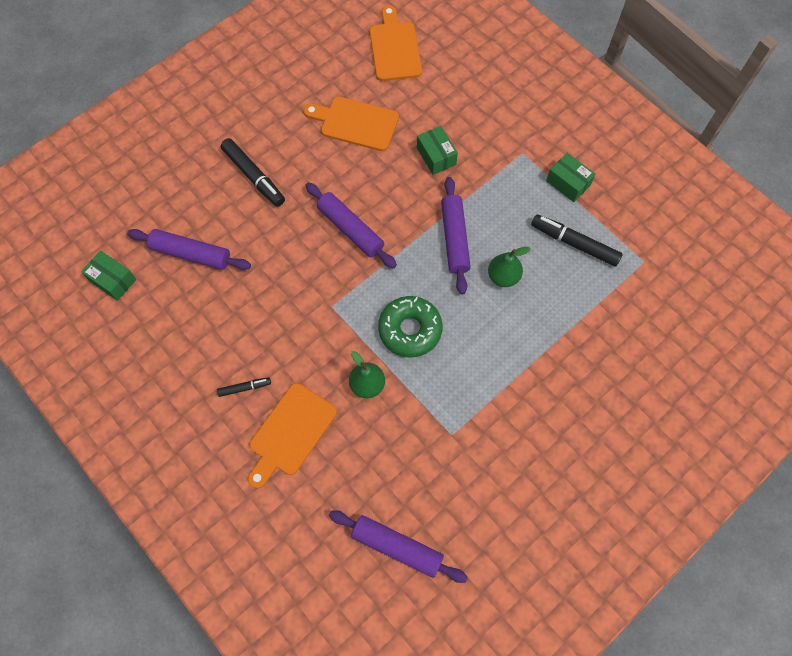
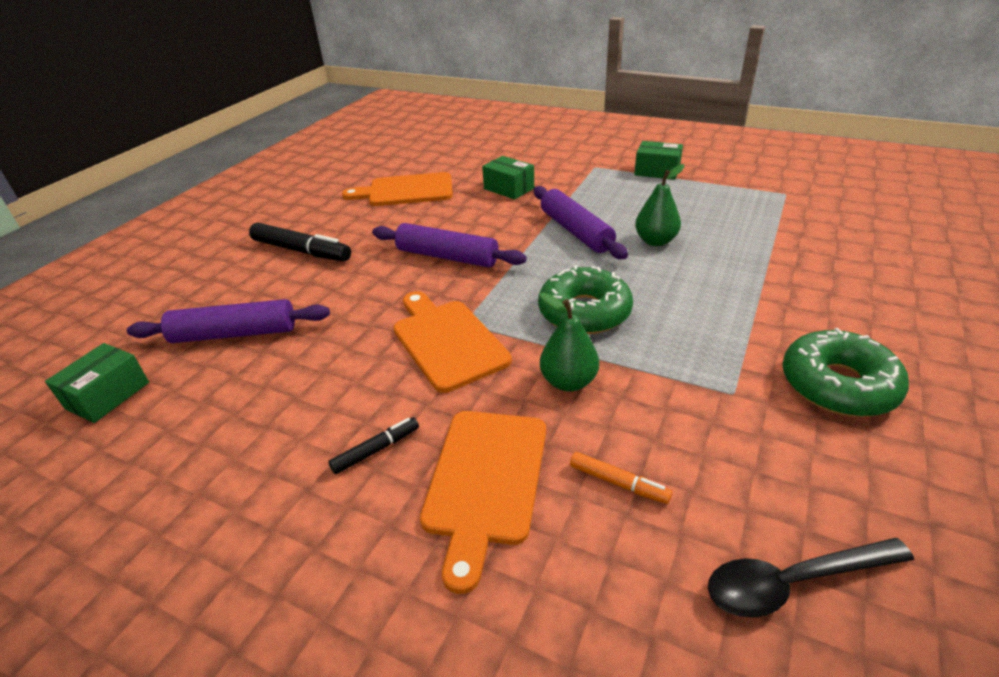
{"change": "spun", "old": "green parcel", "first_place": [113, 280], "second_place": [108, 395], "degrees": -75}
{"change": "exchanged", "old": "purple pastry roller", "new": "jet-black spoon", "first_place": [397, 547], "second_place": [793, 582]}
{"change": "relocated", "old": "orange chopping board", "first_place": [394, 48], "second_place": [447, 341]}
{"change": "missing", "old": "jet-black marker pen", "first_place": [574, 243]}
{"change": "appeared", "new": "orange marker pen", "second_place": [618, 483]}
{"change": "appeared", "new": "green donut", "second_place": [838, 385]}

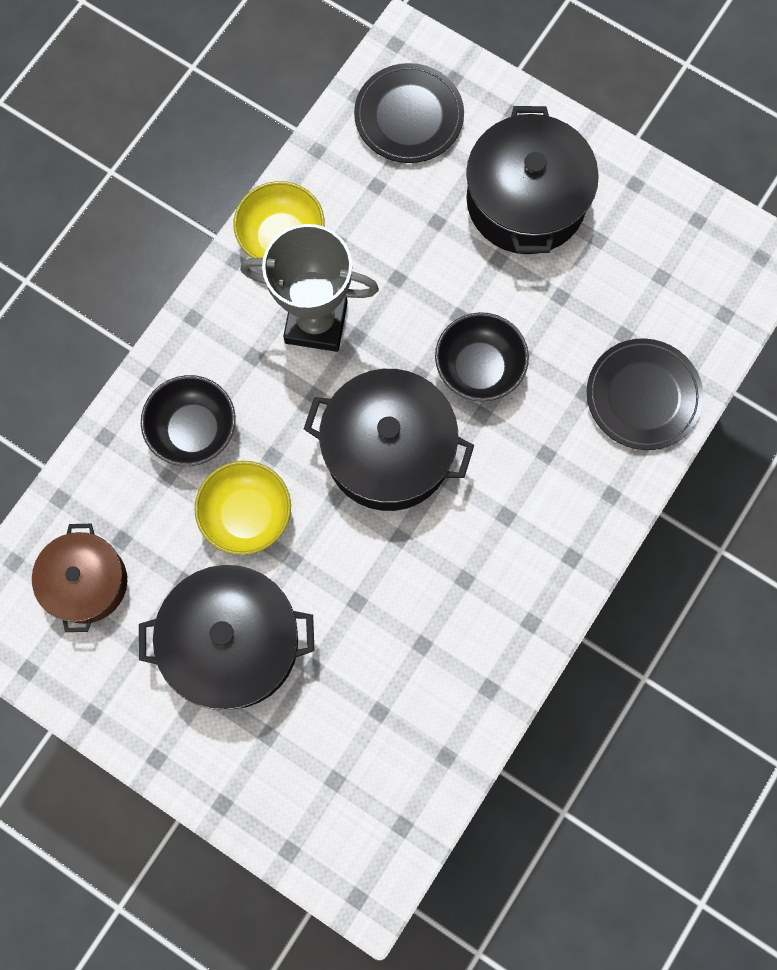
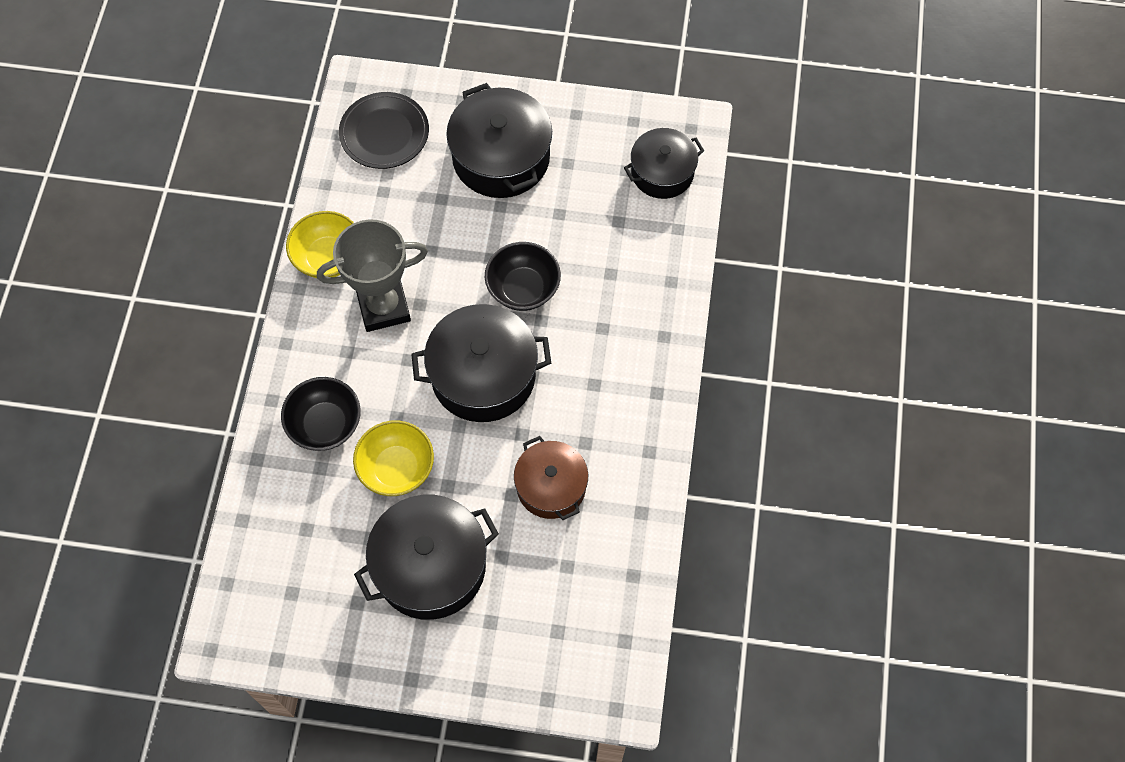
{"change": "relocated", "old": "brown stockpot", "first_place": [86, 582], "second_place": [551, 486]}
{"change": "missing", "old": "jet-black plate", "first_place": [643, 396]}
{"change": "appeared", "new": "jet-black stockpot", "second_place": [662, 172]}

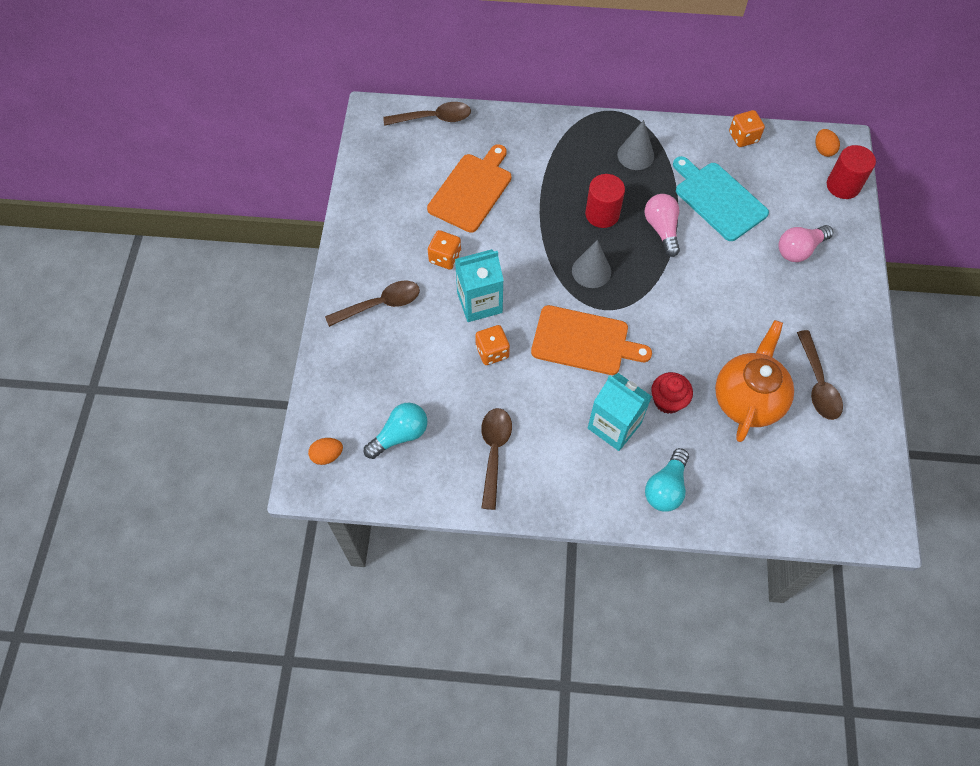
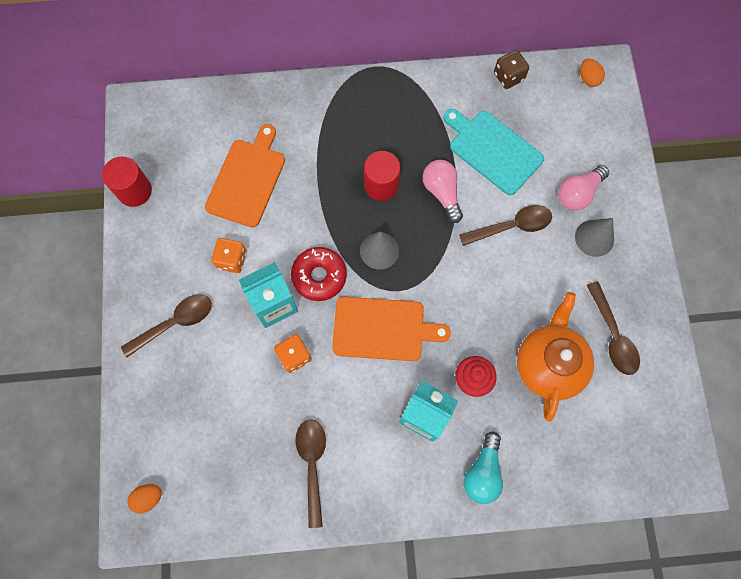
{"change": "missing", "old": "teal bulb", "first_place": [400, 435]}
{"change": "relocated", "old": "brown spoon", "first_place": [434, 118], "second_place": [511, 226]}
{"change": "relocated", "old": "grey cone shape", "first_place": [635, 155], "second_place": [594, 238]}
{"change": "colour", "old": "orange game die", "new": "brown game die", "first_place": [743, 137], "second_place": [508, 77]}
{"change": "relocated", "old": "crimson cylinder", "first_place": [843, 186], "second_place": [134, 191]}
{"change": "appeared", "new": "crimson donut", "second_place": [319, 276]}

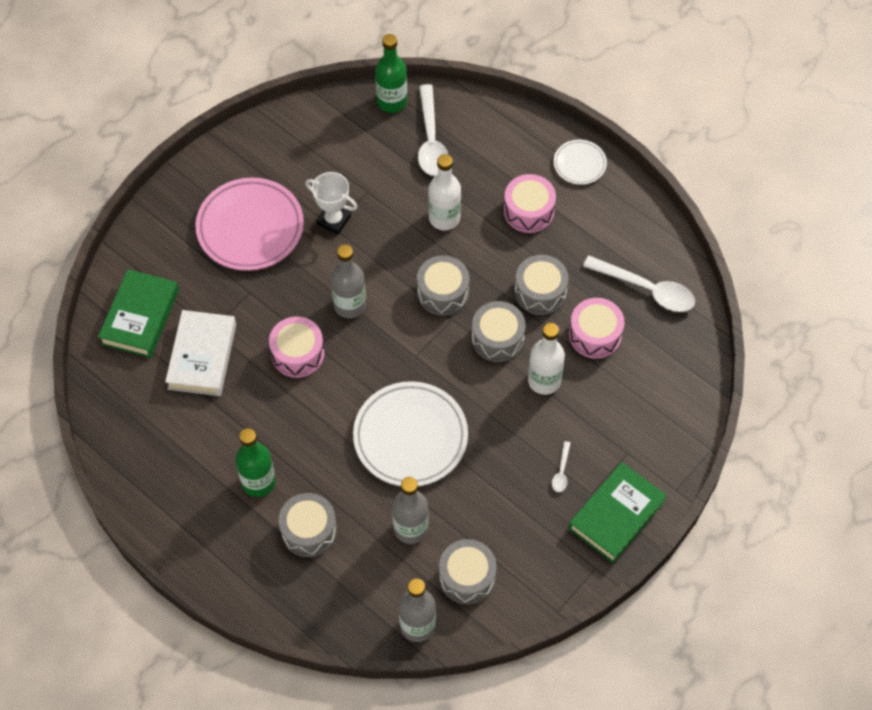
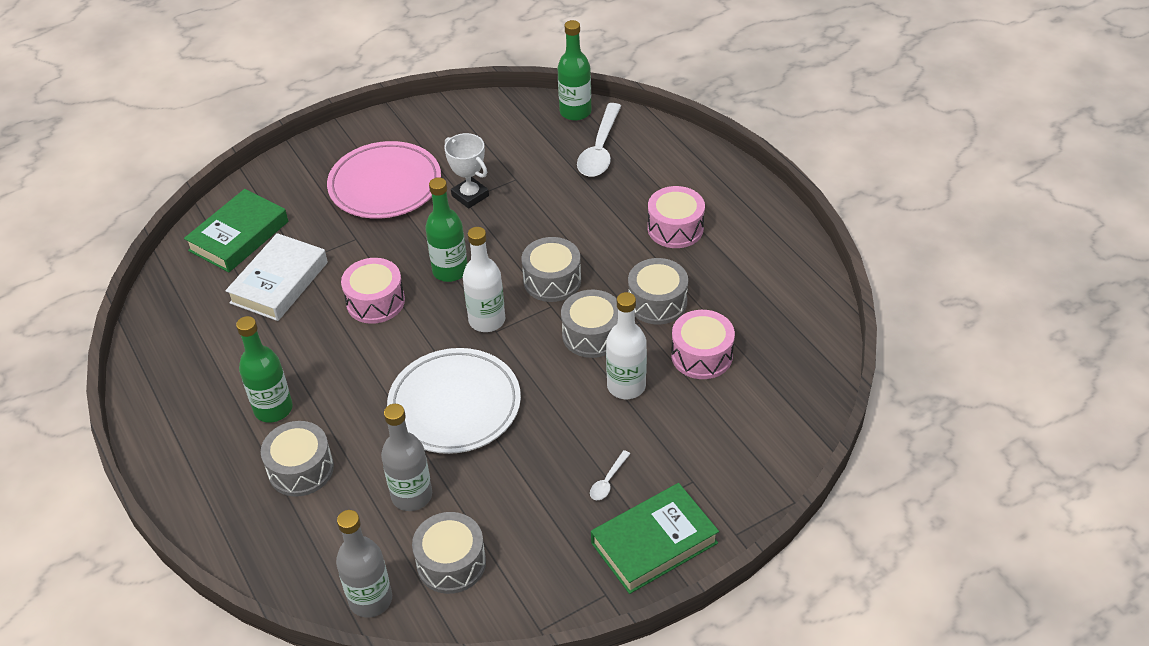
{"change": "colour", "old": "grey flask", "new": "green flask", "first_place": [350, 305], "second_place": [450, 271]}
{"change": "relocated", "old": "pure white flask", "first_place": [444, 218], "second_place": [487, 320]}
{"change": "missing", "old": "pure white plate", "first_place": [579, 164]}
{"change": "missing", "old": "pure white spoon", "first_place": [647, 289]}

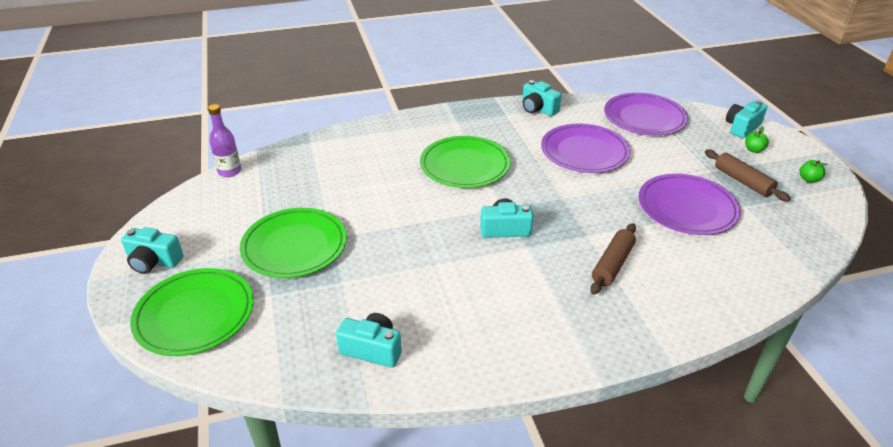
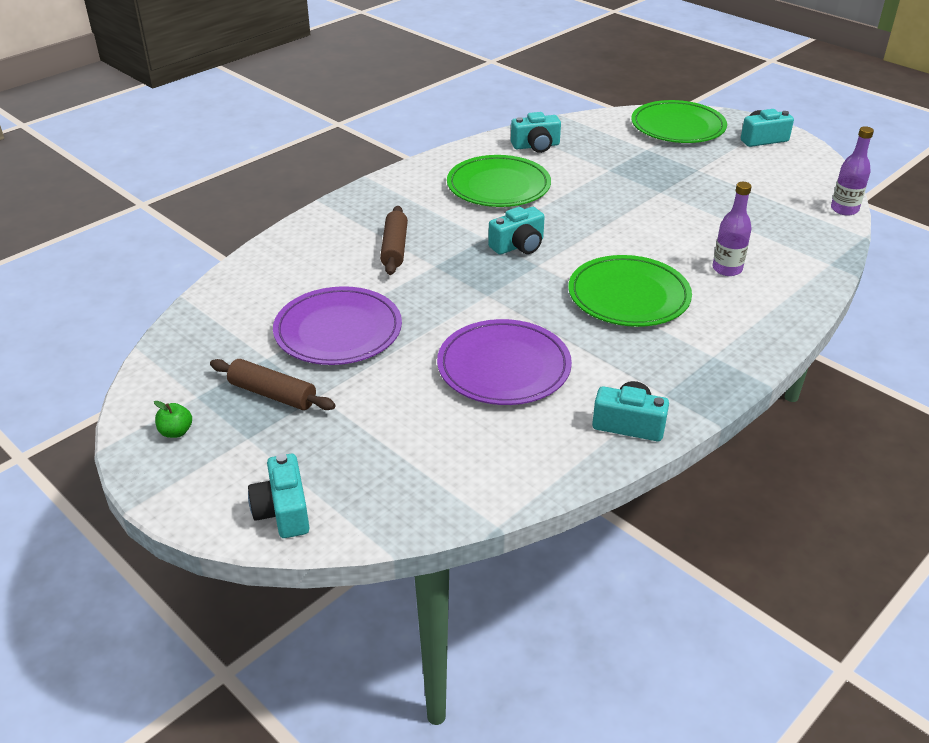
{"change": "relocated", "old": "green plate", "first_place": [294, 246], "second_place": [498, 186]}
{"change": "missing", "old": "purple plate", "first_place": [644, 118]}
{"change": "spun", "old": "teal photo camera", "first_place": [742, 127], "second_place": [283, 511], "degrees": 150}
{"change": "missing", "old": "green toy apple", "first_place": [753, 150]}
{"change": "appeared", "new": "purple flask", "second_place": [727, 269]}

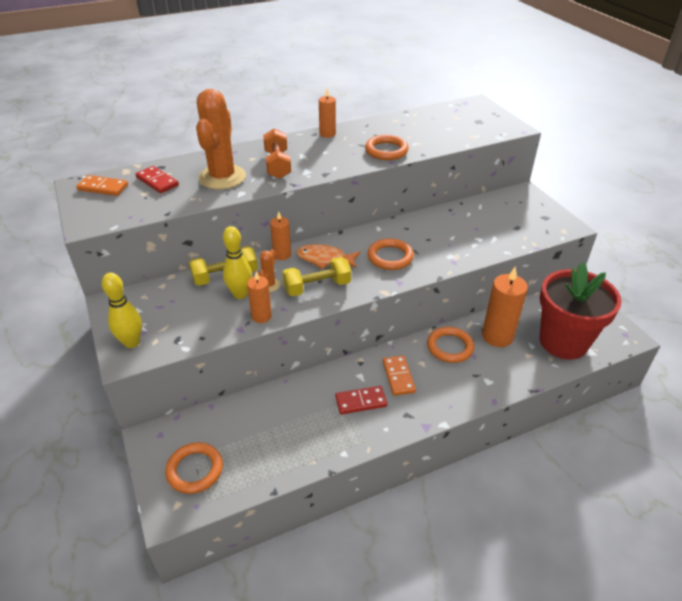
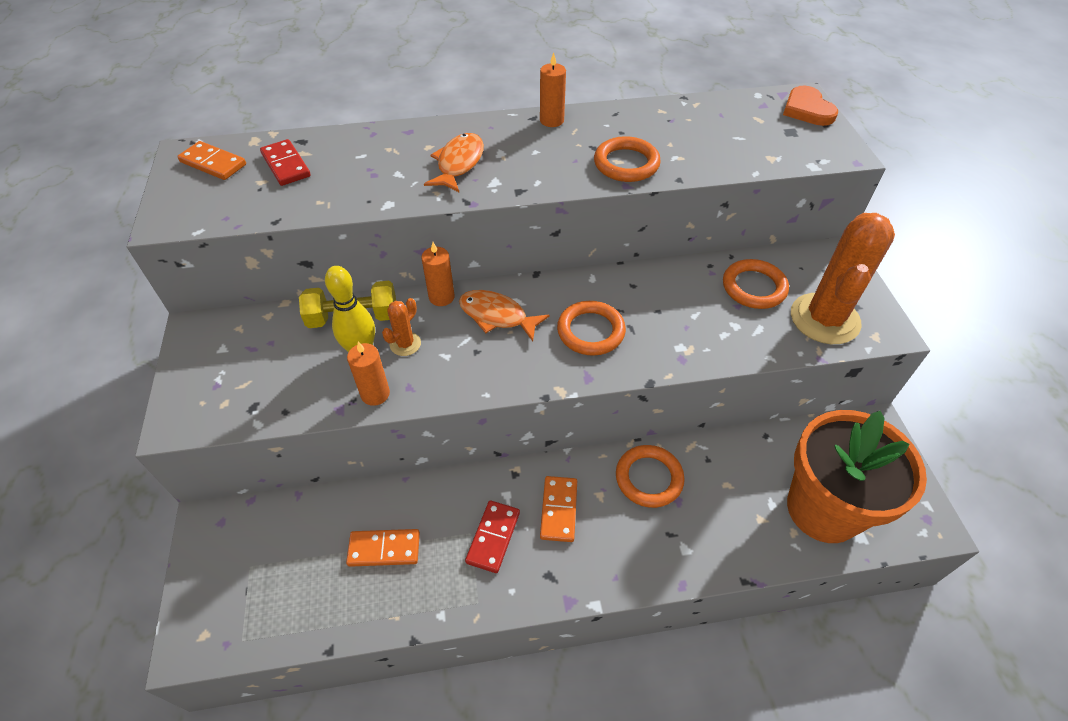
{"change": "missing", "old": "golden bowling pin", "first_place": [131, 342]}
{"change": "relocated", "old": "orange ring", "first_place": [195, 470], "second_place": [754, 287]}
{"change": "relocated", "old": "orange cactus", "first_place": [222, 177], "second_place": [824, 319]}
{"change": "exchanged", "old": "orange free weight", "new": "orange fish", "first_place": [277, 165], "second_place": [458, 163]}
{"change": "missing", "old": "golden free weight", "first_place": [317, 287]}
{"change": "spun", "old": "crimson domino", "first_place": [361, 401], "second_place": [493, 537], "degrees": -75}
{"change": "missing", "old": "orange pillar candle", "first_place": [497, 336]}
{"change": "colour", "old": "crimson plant pot", "new": "orange plant pot", "first_place": [563, 342], "second_place": [823, 509]}
{"change": "appeared", "new": "orange domino", "second_place": [384, 549]}
{"change": "appeared", "new": "orange heart shape", "second_place": [807, 110]}

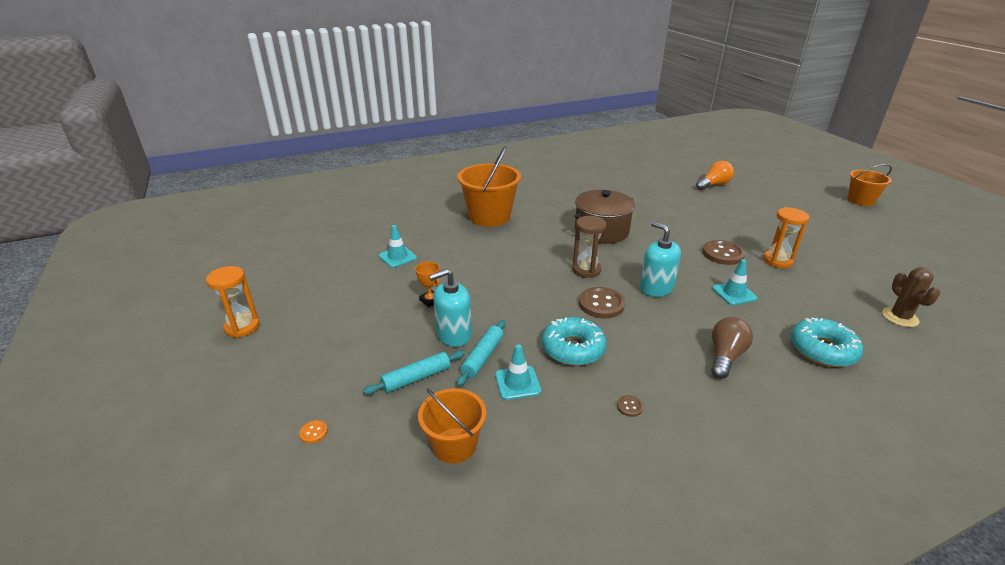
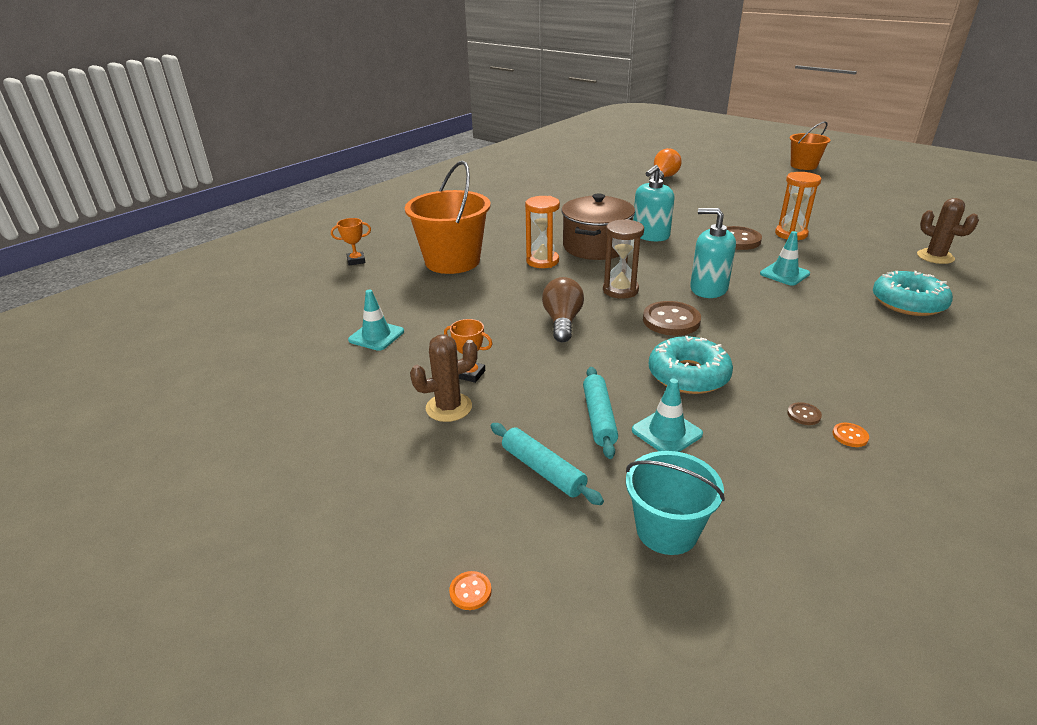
{"change": "relocated", "old": "orange sandglass", "first_place": [242, 327], "second_place": [542, 261]}
{"change": "spun", "old": "teal pastry roller", "first_place": [416, 378], "second_place": [543, 470], "degrees": -75}
{"change": "colour", "old": "orange pail", "new": "teal pail", "first_place": [454, 445], "second_place": [667, 530]}
{"change": "relocated", "old": "teal soap dispenser", "first_place": [453, 334], "second_place": [650, 235]}
{"change": "relocated", "old": "brown bulb", "first_place": [725, 356], "second_place": [562, 322]}
{"change": "appeared", "new": "orange prize cup", "second_place": [356, 261]}
{"change": "appeared", "new": "brown cactus", "second_place": [449, 407]}
{"change": "appeared", "new": "orange button", "second_place": [850, 436]}

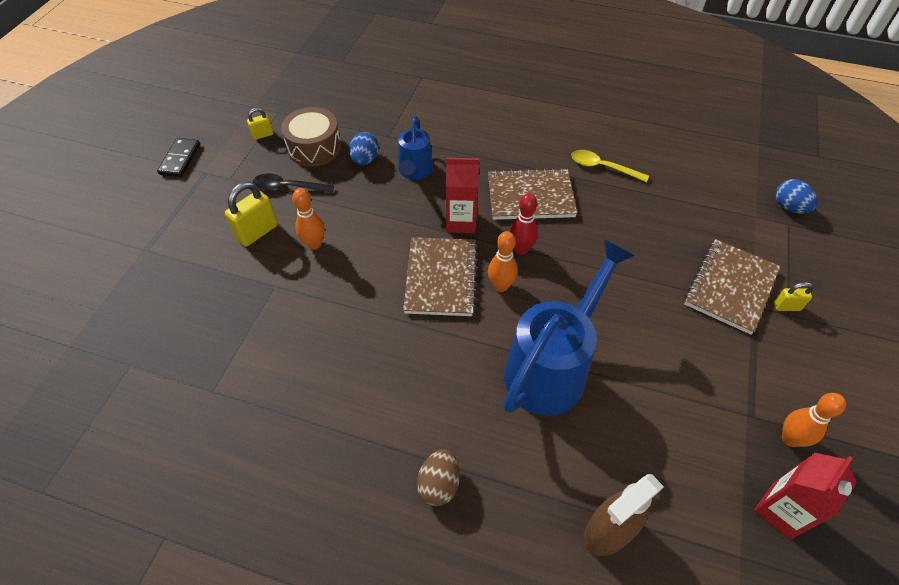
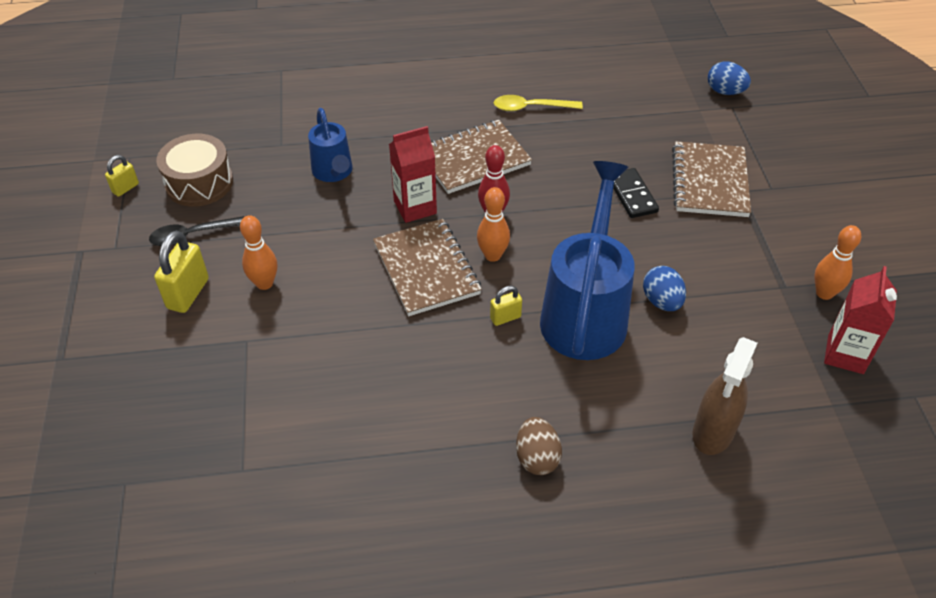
{"change": "relocated", "old": "jet-black domino", "first_place": [180, 159], "second_place": [632, 195]}
{"change": "relocated", "old": "blue egg shape", "first_place": [365, 160], "second_place": [661, 301]}
{"change": "relocated", "old": "golden small lock", "first_place": [786, 306], "second_place": [505, 317]}

